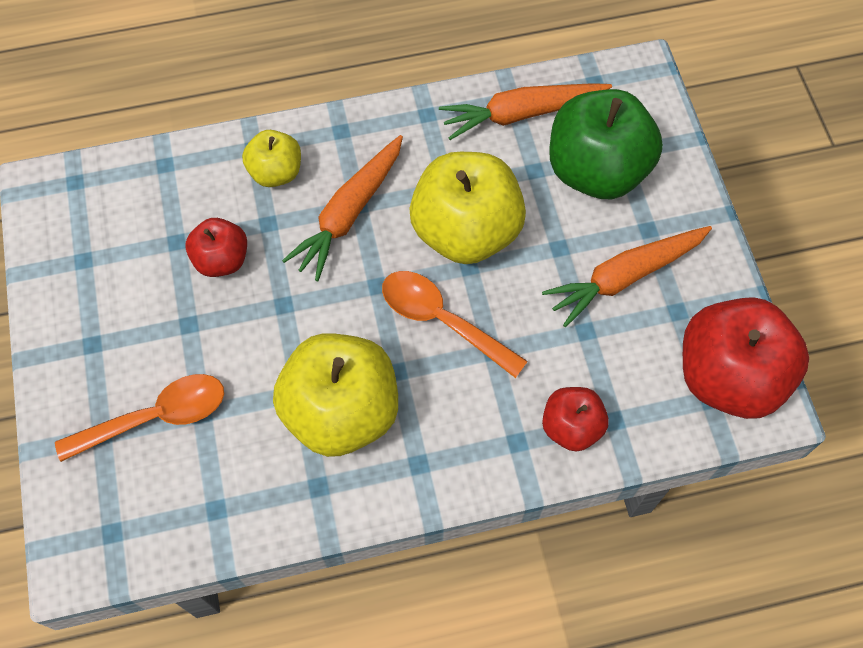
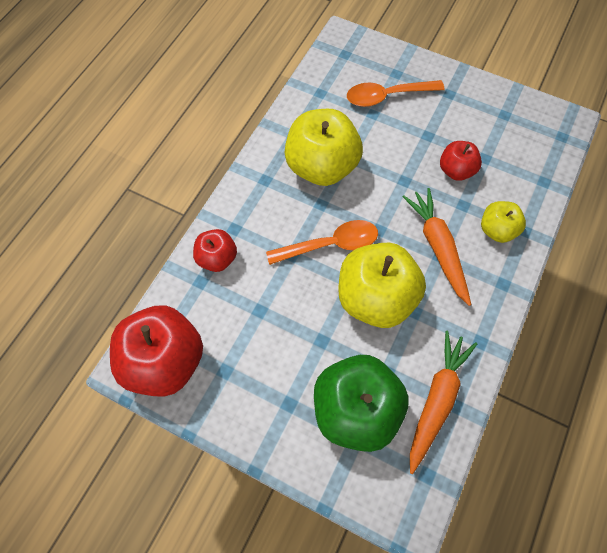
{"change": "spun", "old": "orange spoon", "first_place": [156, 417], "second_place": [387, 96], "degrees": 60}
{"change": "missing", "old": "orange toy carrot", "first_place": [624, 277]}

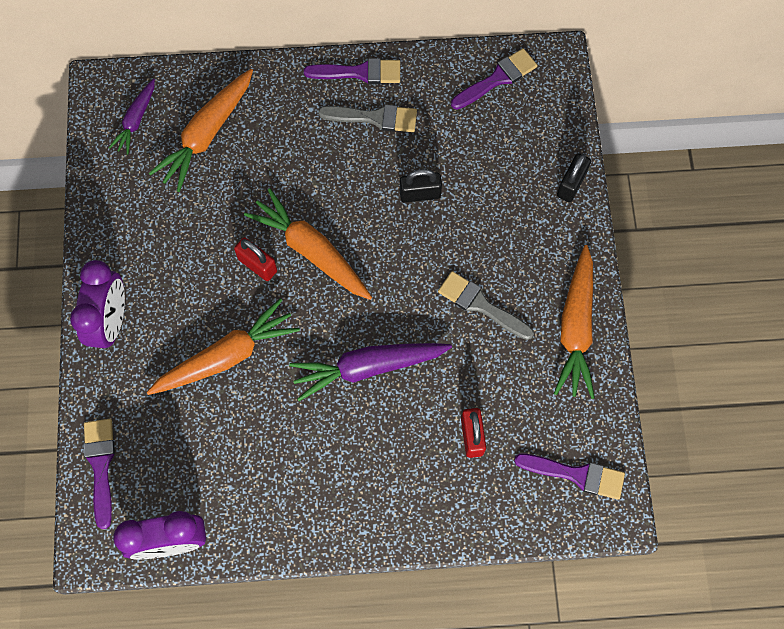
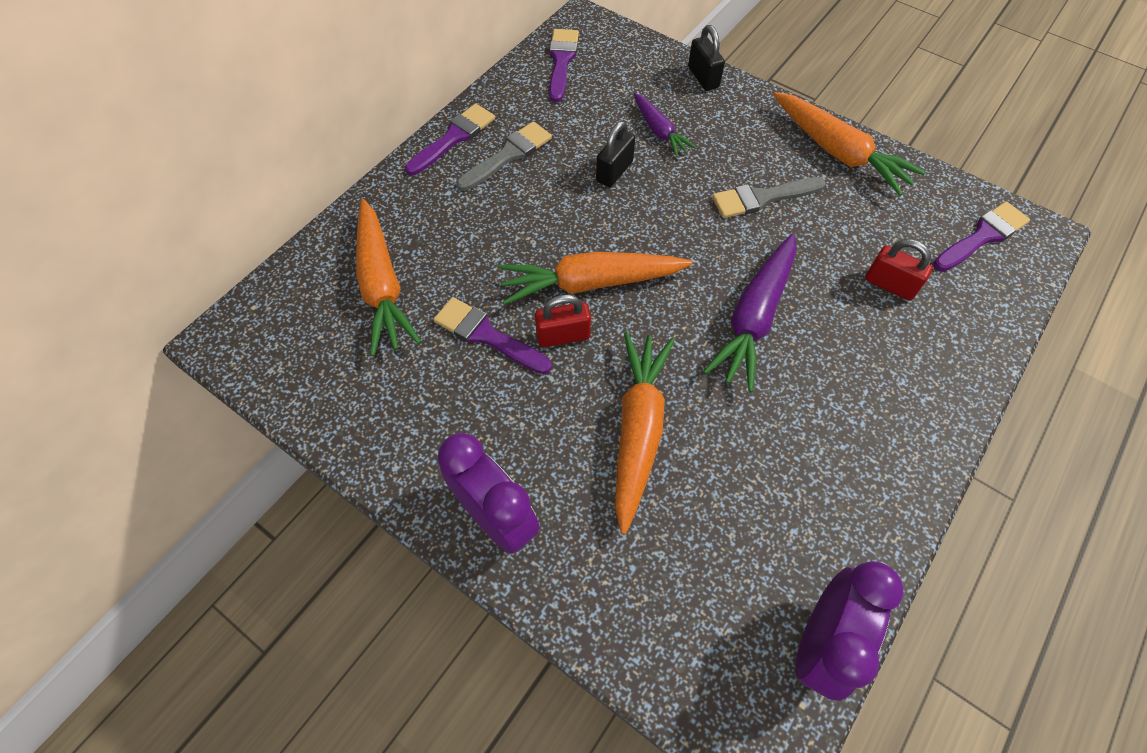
{"change": "relocated", "old": "purple paintbrush", "first_place": [101, 465], "second_place": [487, 335]}
{"change": "relocated", "old": "purple toy carrot", "first_place": [136, 120], "second_place": [659, 131]}

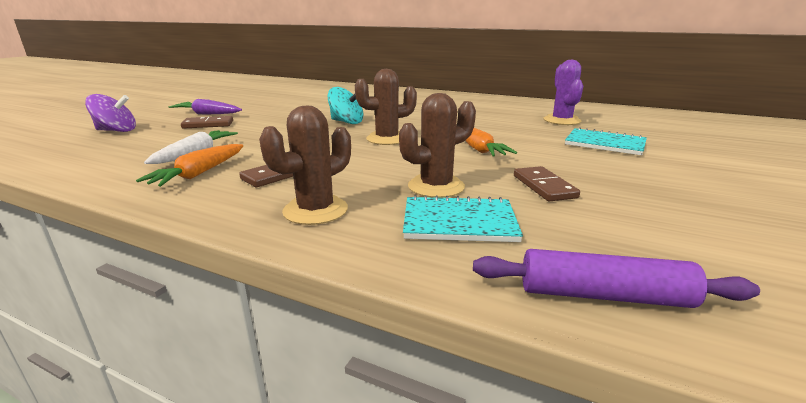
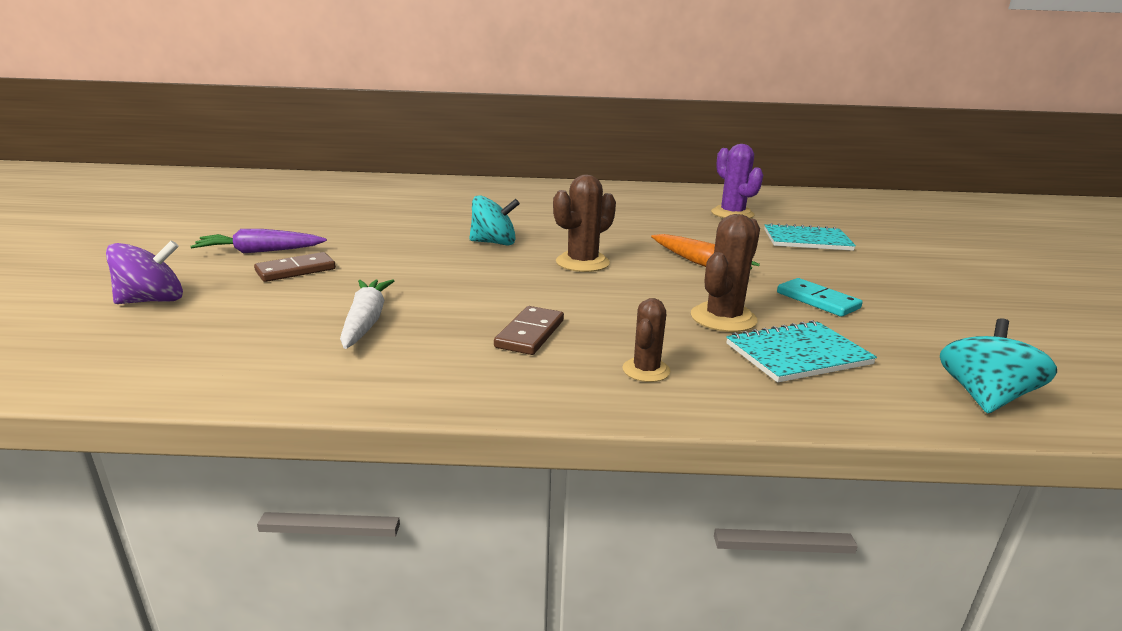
{"change": "missing", "old": "orange toy carrot", "first_place": [199, 173]}
{"change": "size", "old": "brown cactus", "first_place": [315, 210], "second_place": [646, 370], "factor": 0.62}
{"change": "exchanged", "old": "purple pastry roller", "new": "teal whirligig", "first_place": [604, 295], "second_place": [983, 397]}
{"change": "colour", "old": "brown domino", "new": "teal domino", "first_place": [544, 186], "second_place": [817, 300]}

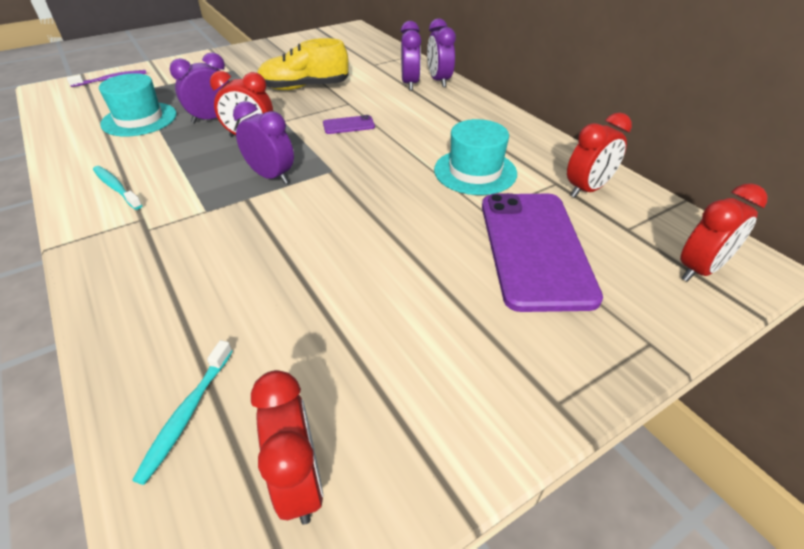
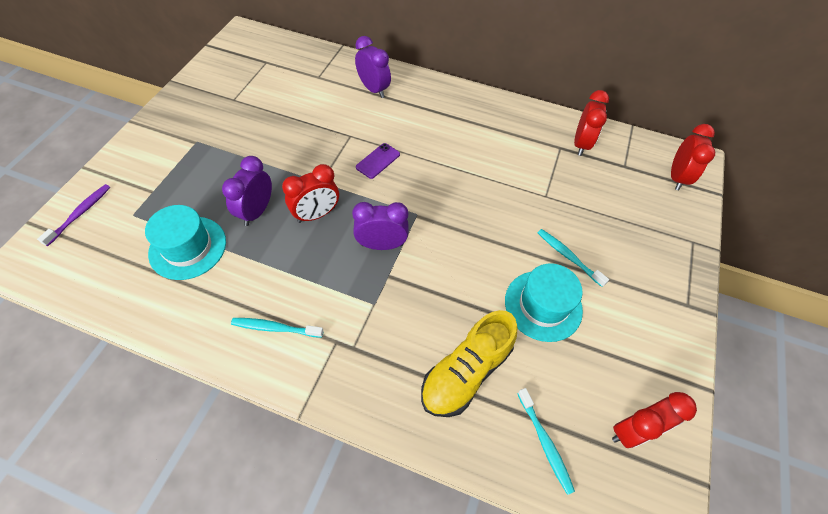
{"change": "spun", "old": "crimson bedside clock", "first_place": [299, 481], "second_place": [632, 430], "degrees": 120}
{"change": "relocated", "old": "golden sneaker", "first_place": [304, 87], "second_place": [466, 372]}
{"change": "missing", "old": "purple bedside clock", "first_place": [439, 81]}
{"change": "relocated", "old": "teal tall hat", "first_place": [475, 171], "second_place": [543, 305]}
{"change": "missing", "old": "purple smartphone", "first_place": [534, 248]}
{"change": "appeared", "new": "teal dental brush", "second_place": [568, 257]}

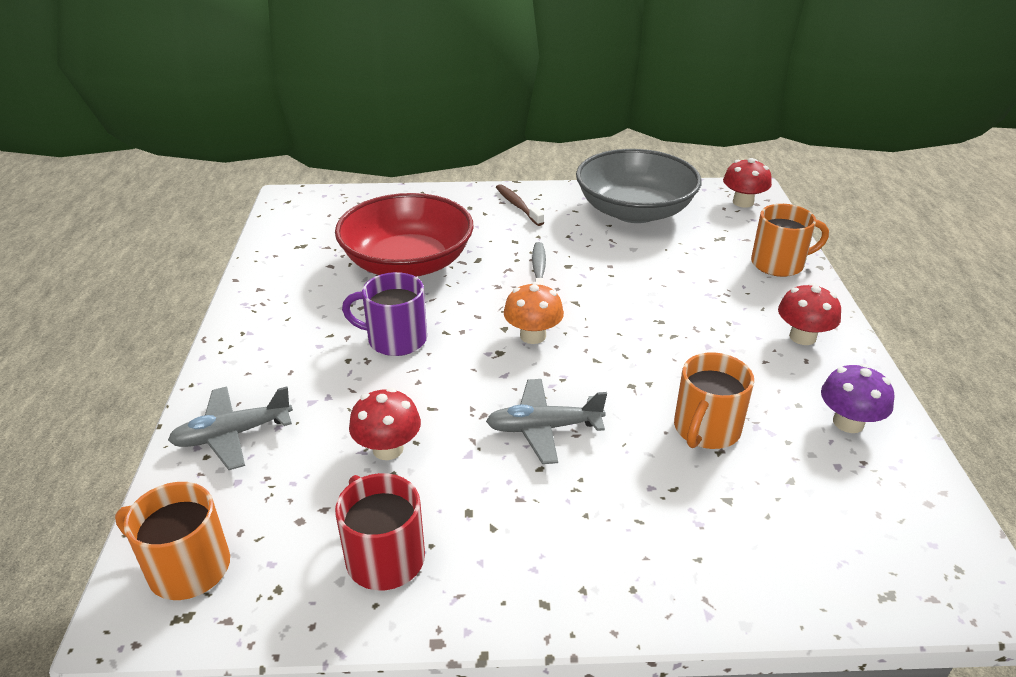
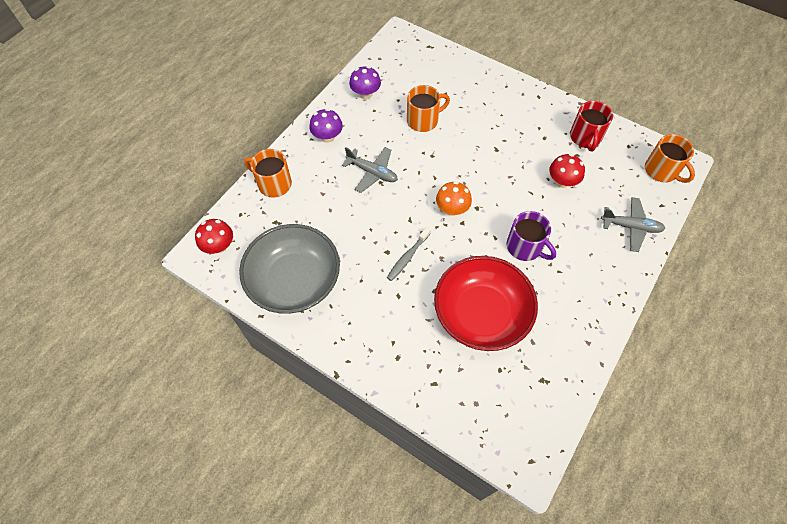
{"change": "relocated", "old": "grey aeroplane", "first_place": [543, 428], "second_place": [372, 172]}
{"change": "missing", "old": "brown dental brush", "first_place": [517, 205]}
{"change": "colour", "old": "crimson toadstool", "new": "purple toadstool", "first_place": [802, 337], "second_place": [327, 137]}

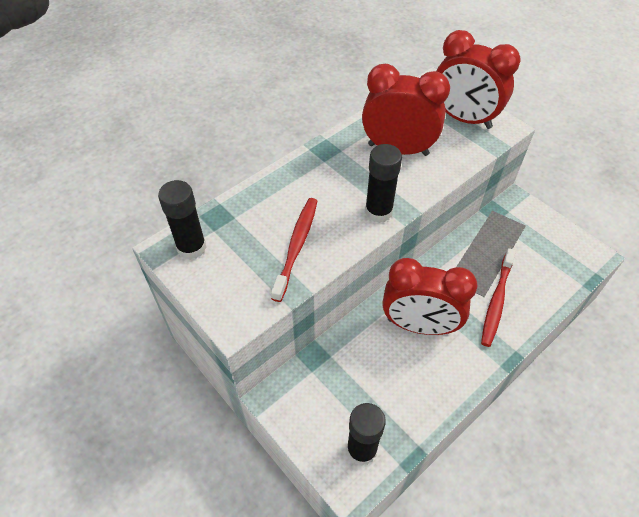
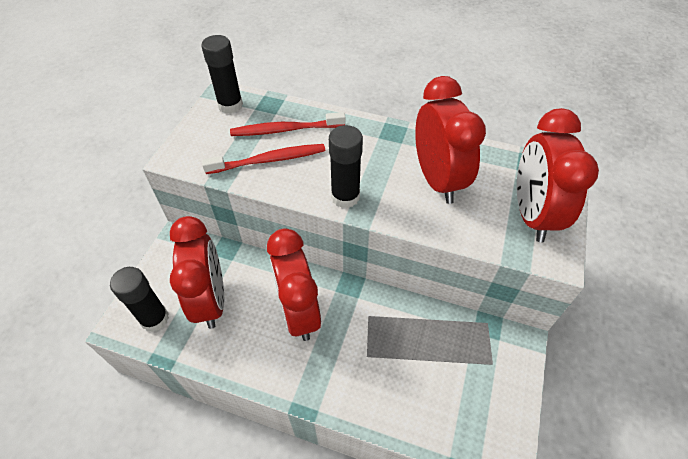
{"change": "relocated", "old": "crimson dental brush", "first_place": [496, 301], "second_place": [285, 130]}
{"change": "appeared", "new": "crimson bedside clock", "second_place": [210, 300]}

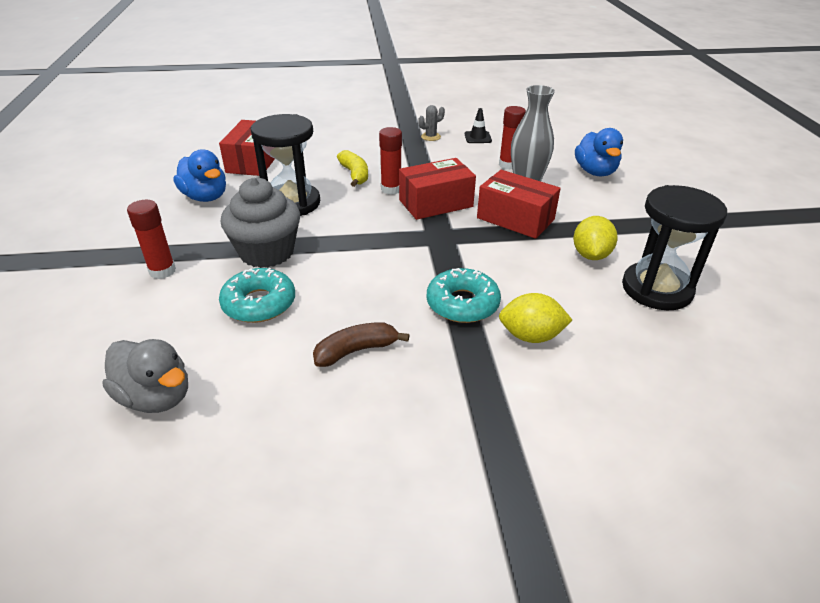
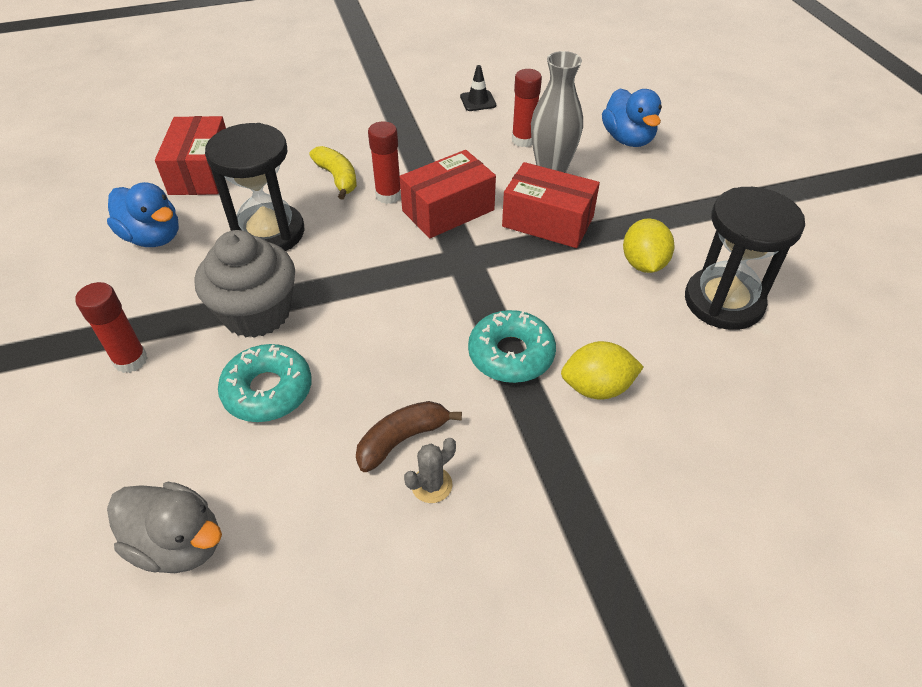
{"change": "relocated", "old": "grey cactus", "first_place": [431, 137], "second_place": [431, 485]}

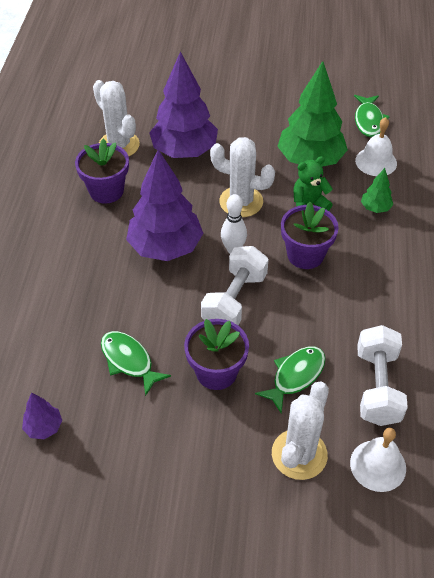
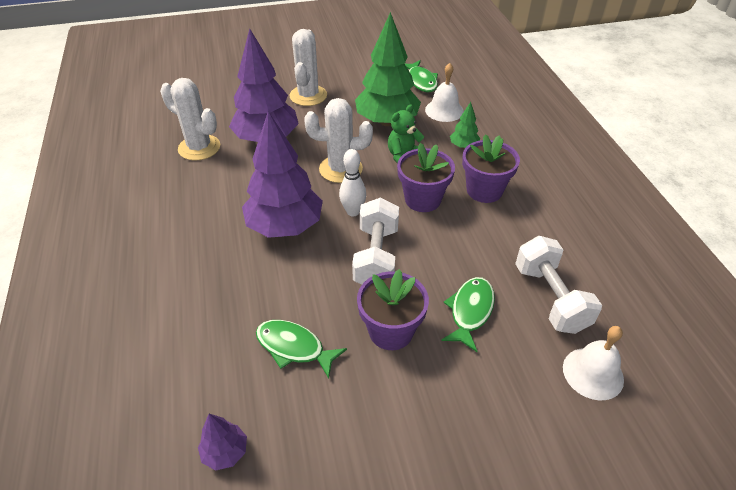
{"change": "relocated", "old": "purple plant pot", "first_place": [106, 191], "second_place": [484, 190]}
{"change": "relocated", "old": "pure white cactus", "first_place": [299, 454], "second_place": [308, 96]}

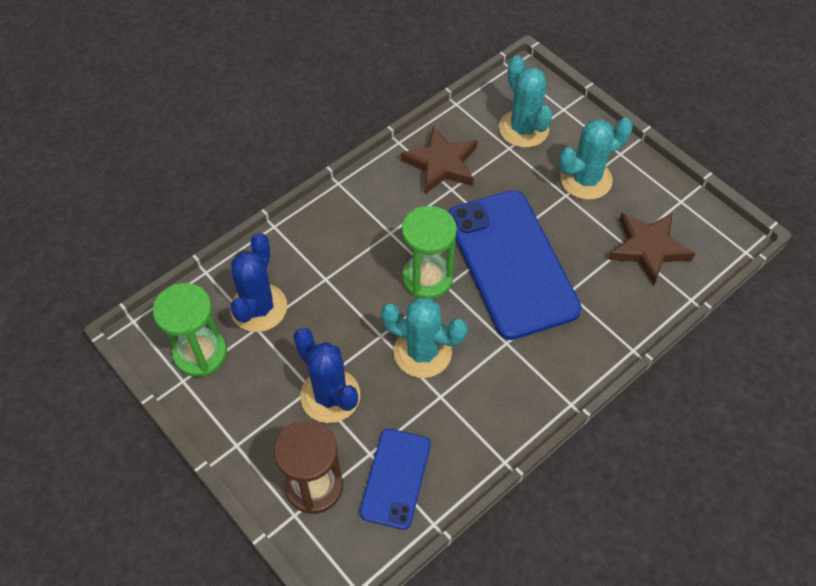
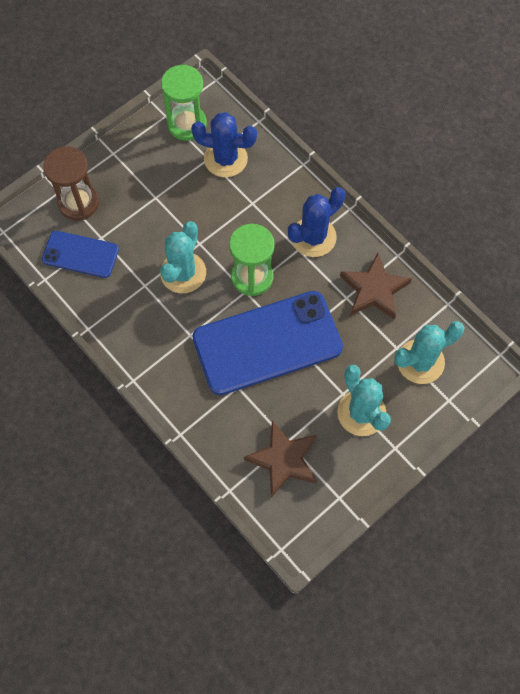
{"change": "relocated", "old": "blue cactus", "first_place": [330, 396], "second_place": [313, 237]}

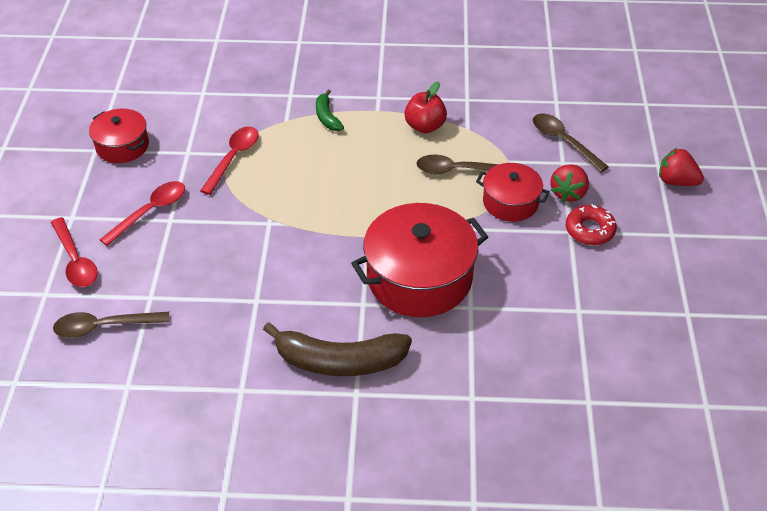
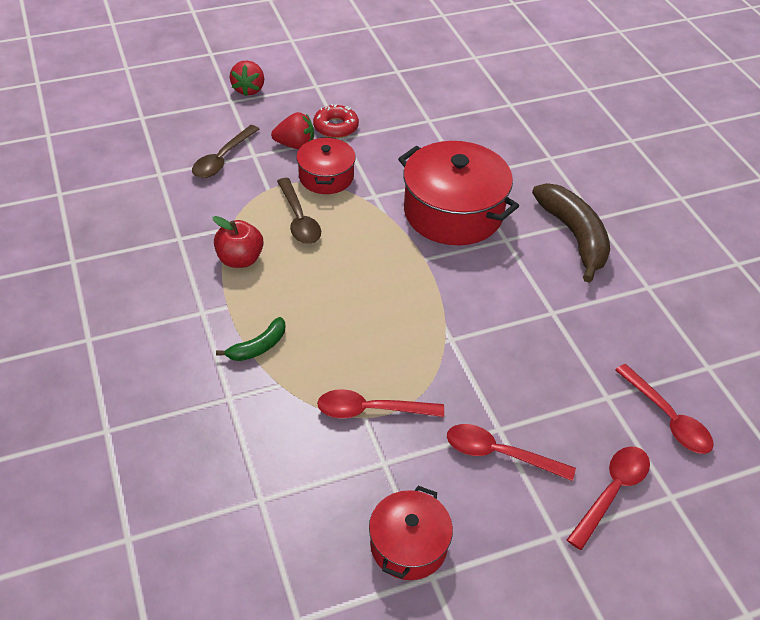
{"change": "colour", "old": "brown spoon", "new": "crimson spoon", "first_place": [104, 327], "second_place": [667, 418]}

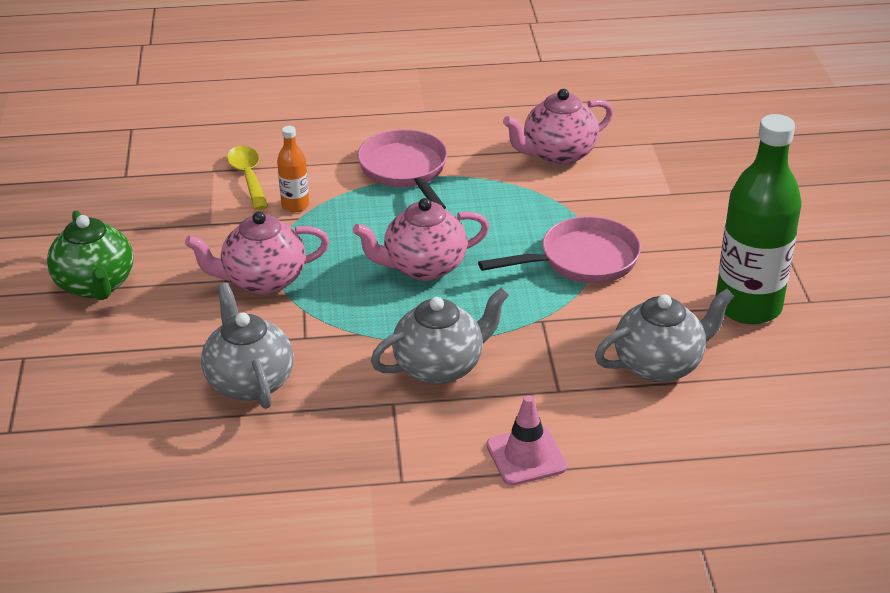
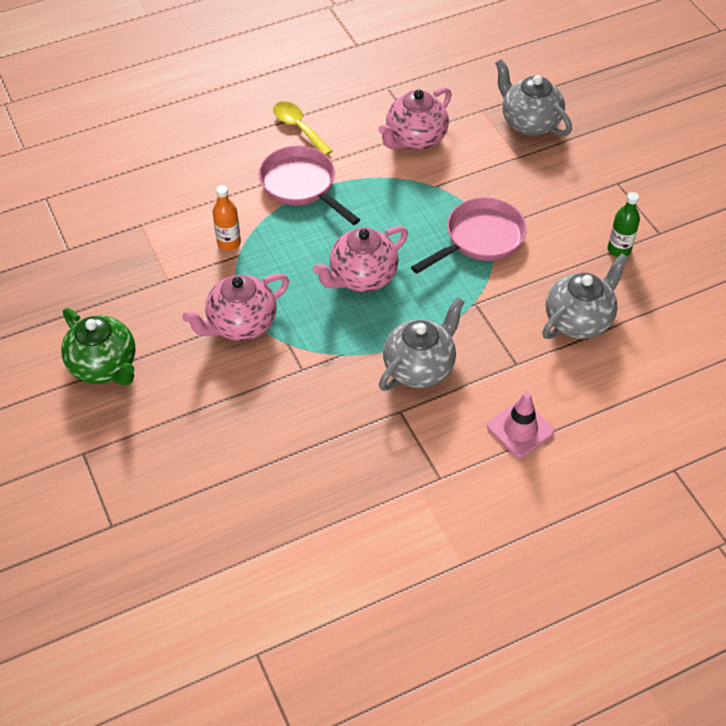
{"change": "relocated", "old": "grey teapot", "first_place": [249, 382], "second_place": [529, 123]}
{"change": "relocated", "old": "golden spoon", "first_place": [248, 177], "second_place": [298, 128]}
{"change": "size", "old": "green flask", "first_place": [748, 306], "second_place": [619, 250], "factor": 0.46}

